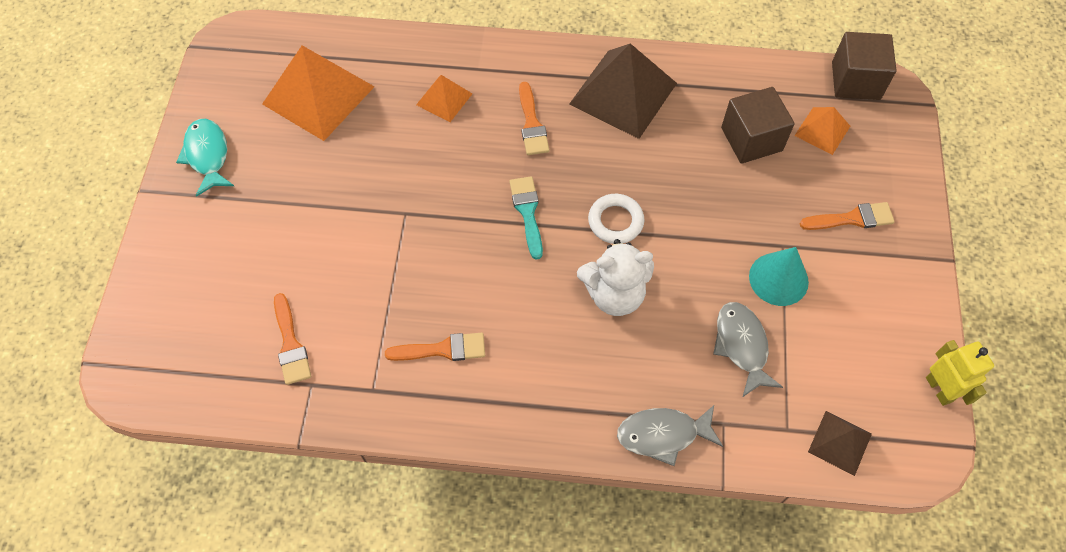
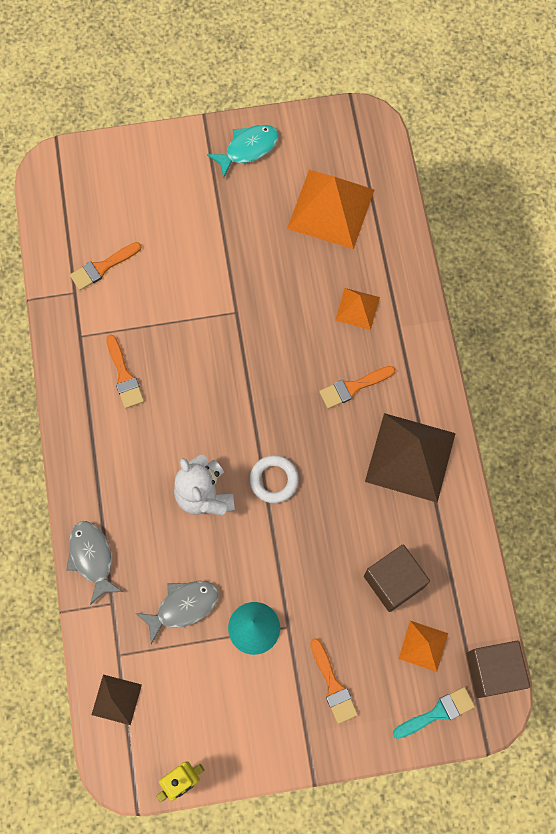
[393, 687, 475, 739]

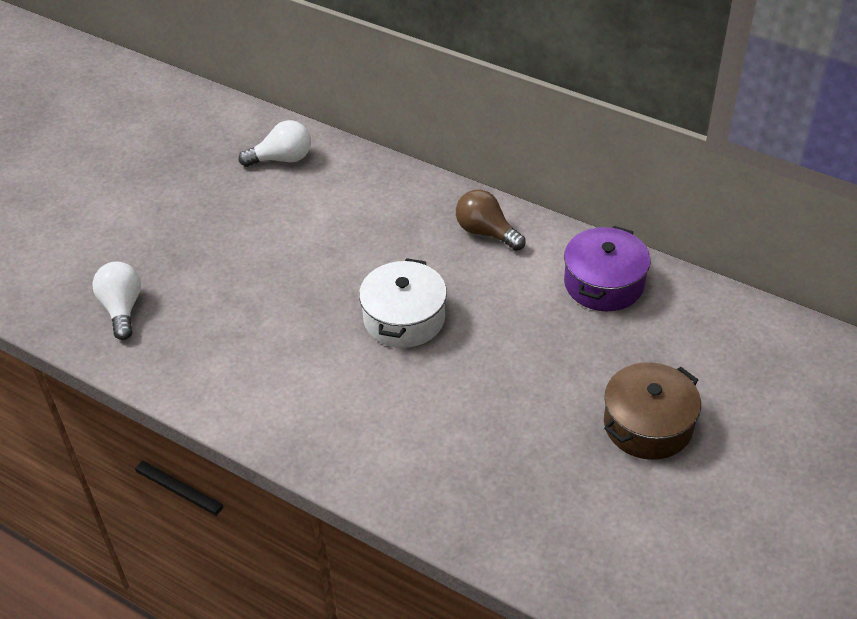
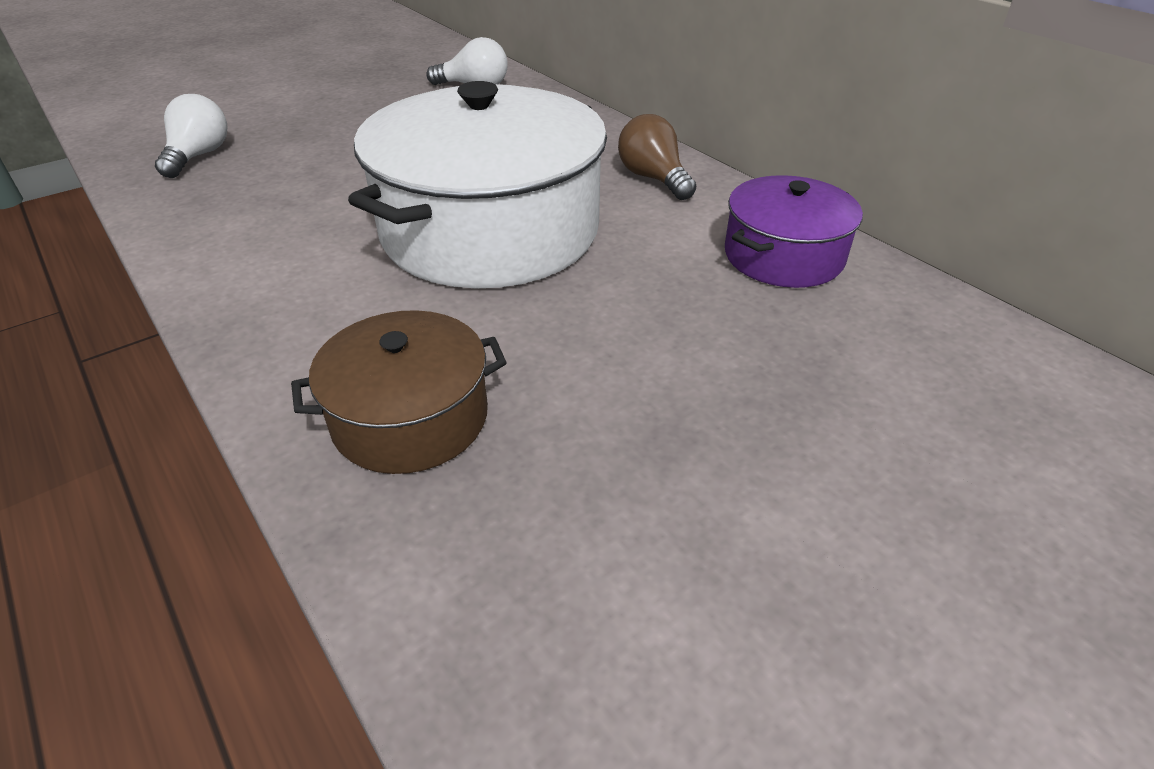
[348, 81, 607, 288]
[291, 310, 507, 474]

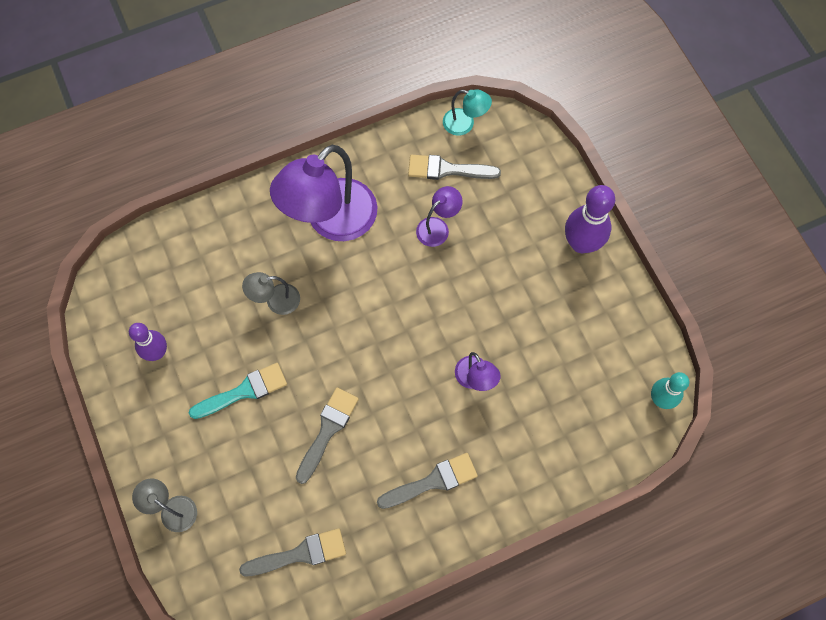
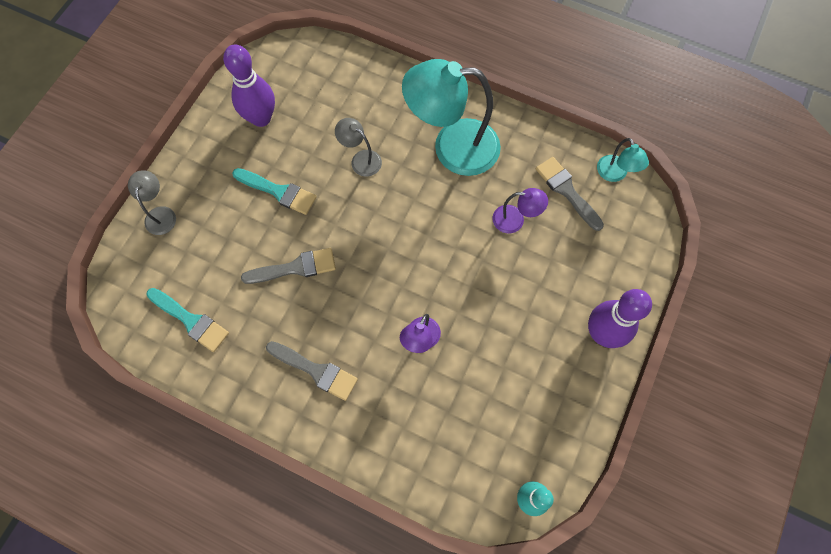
[402, 59, 501, 176]
[223, 44, 275, 127]
[146, 288, 229, 352]

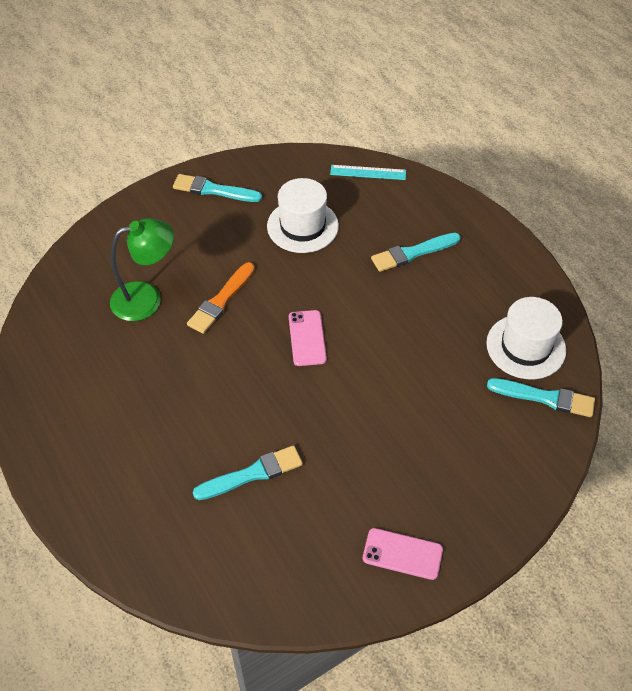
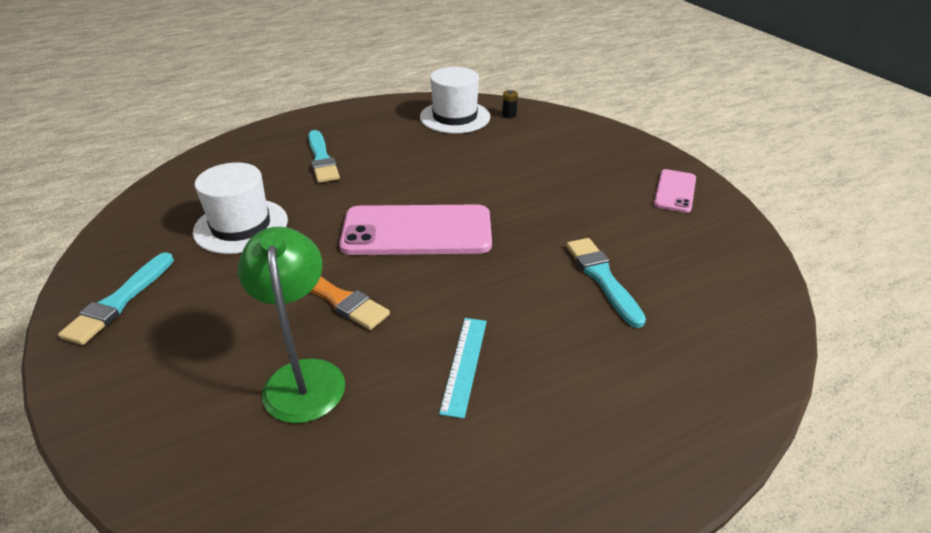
[439, 318, 487, 419]
[339, 204, 492, 255]
[502, 90, 518, 118]

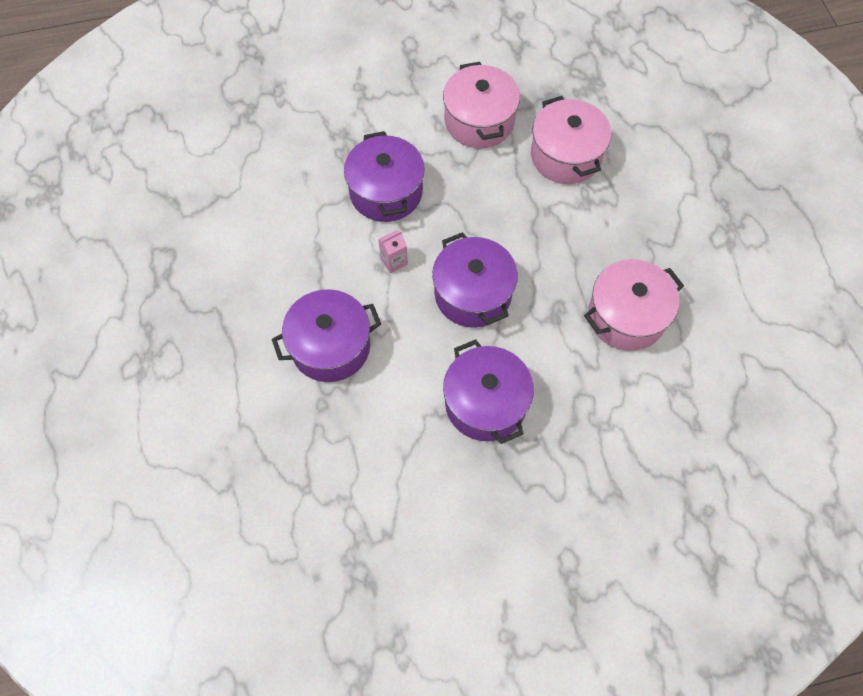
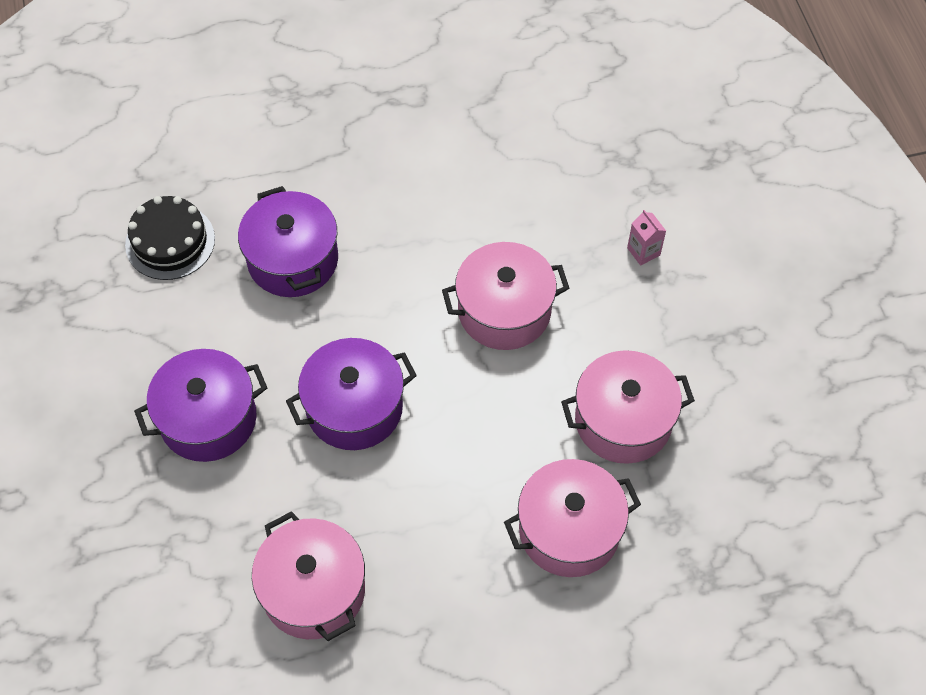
[442, 242, 569, 350]
[627, 210, 666, 266]
[125, 196, 215, 280]

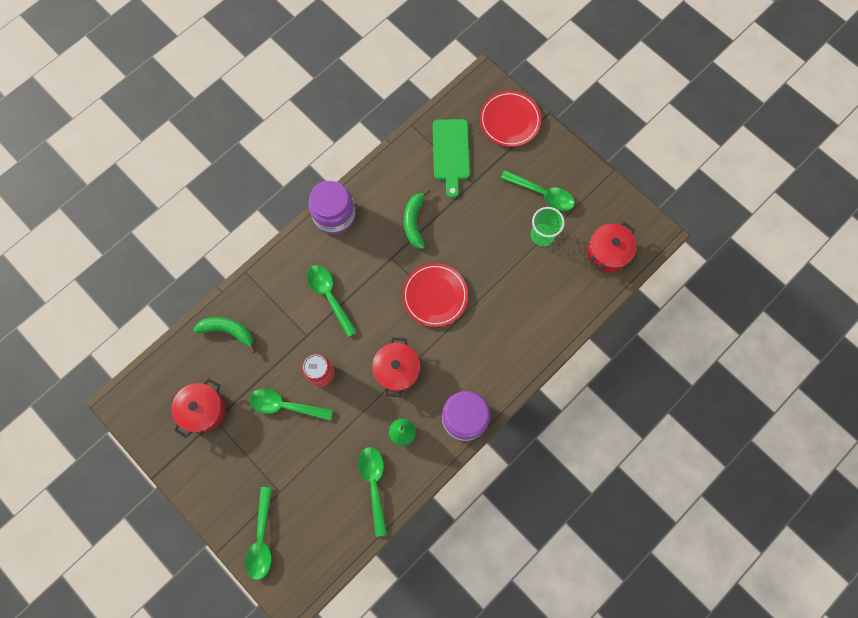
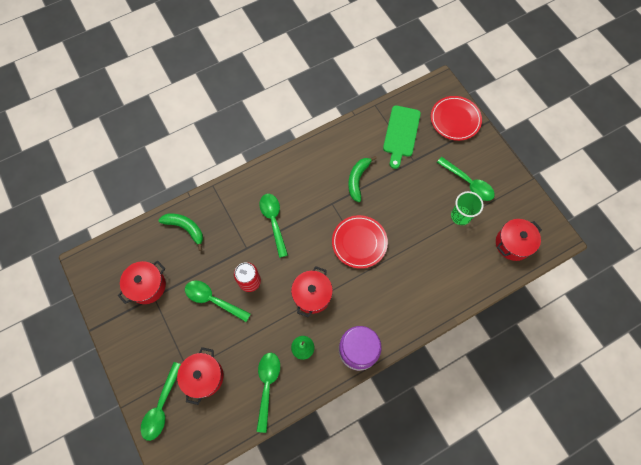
[309, 181, 355, 234] (first image)
[177, 347, 224, 405]

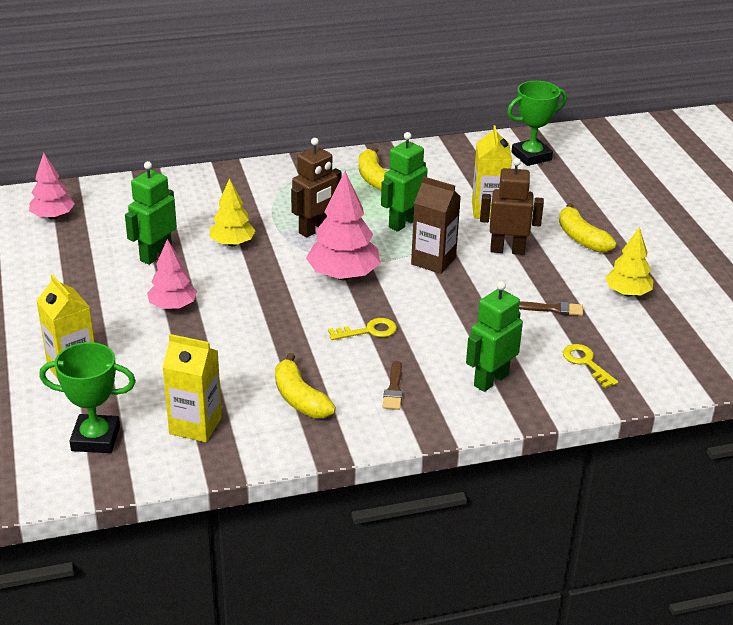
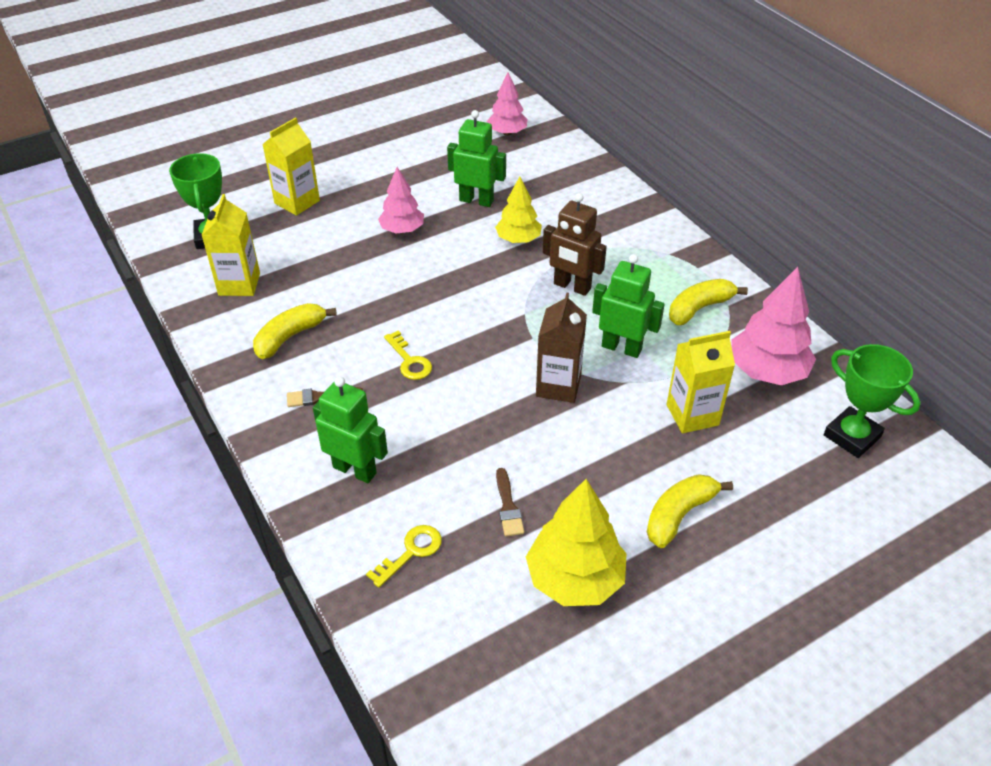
[480, 158, 544, 255] (first image)
[732, 267, 816, 385]
[526, 479, 627, 606]

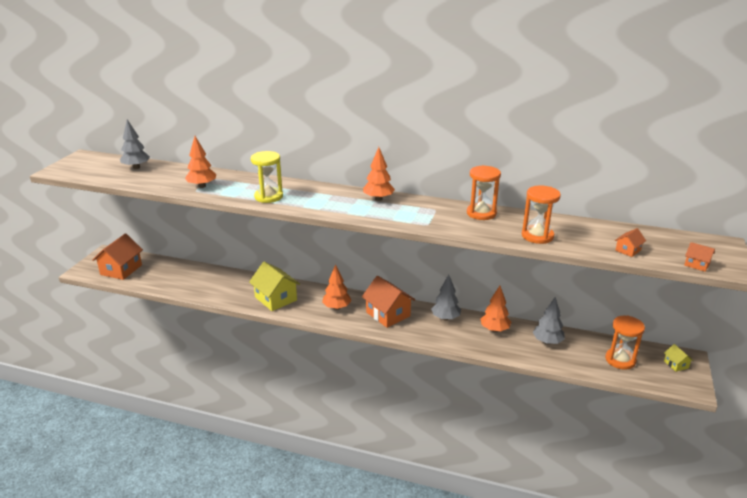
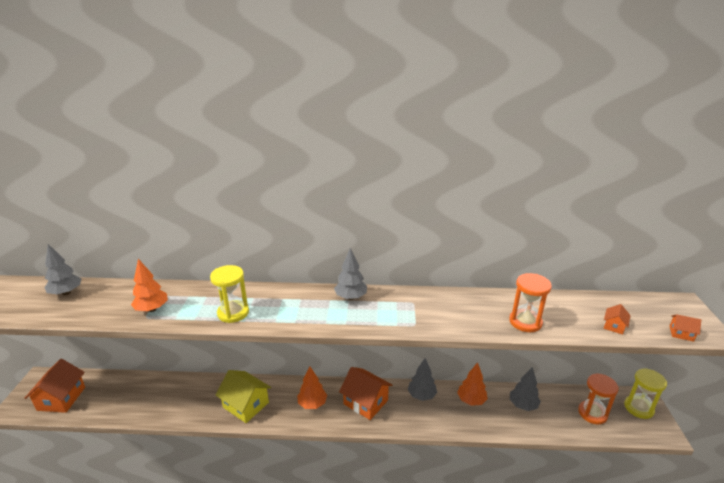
[334, 248, 367, 300]
[467, 165, 501, 220] (first image)
[624, 369, 667, 419]

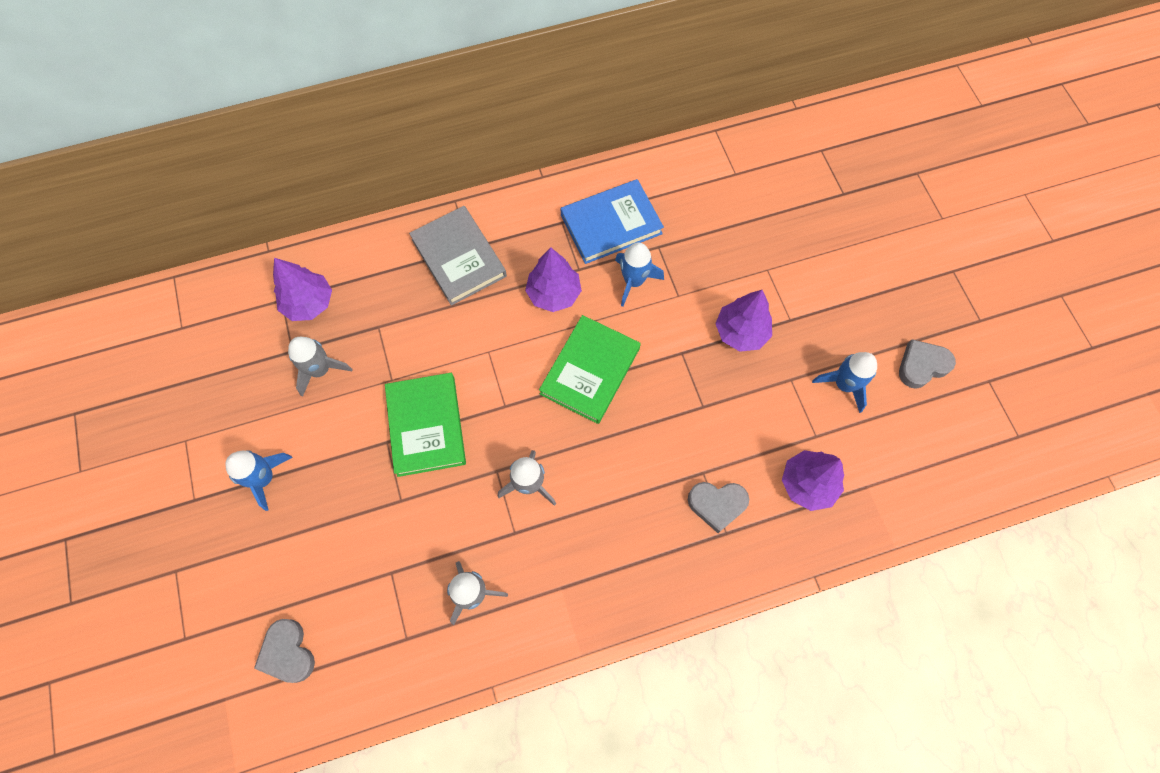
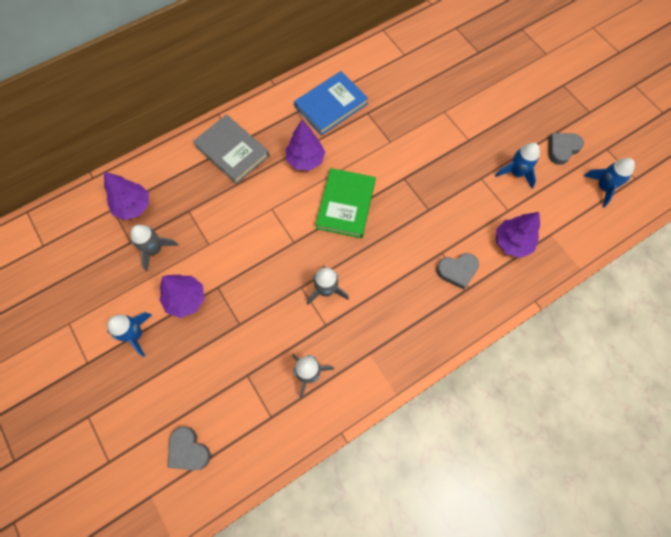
[584, 158, 635, 207]
[160, 275, 204, 318]
[385, 373, 466, 477] (first image)

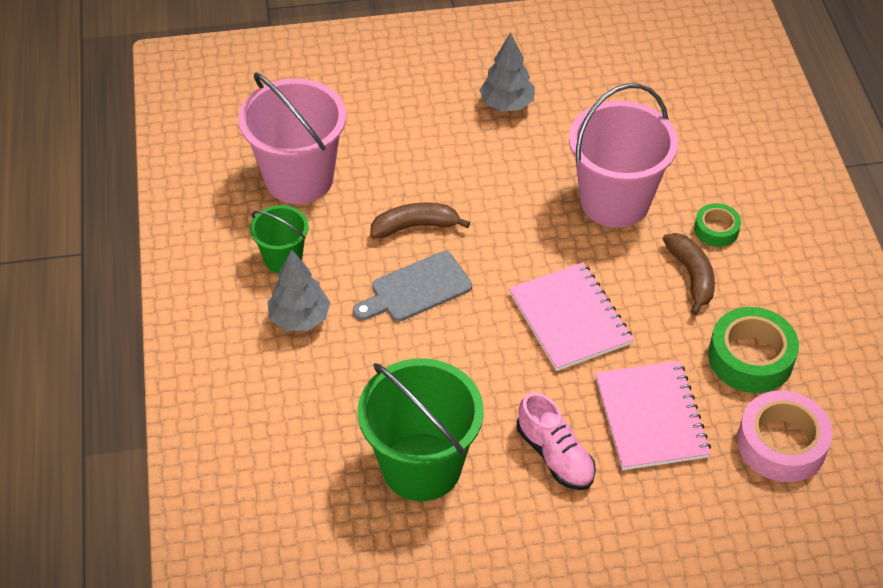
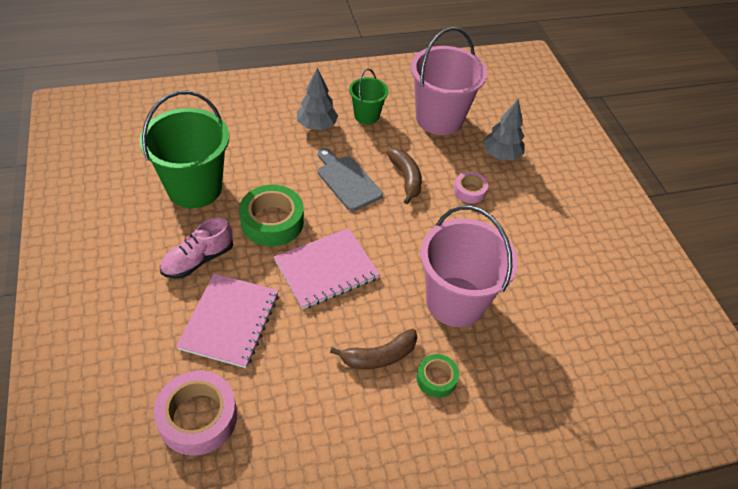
[483, 99, 525, 160]
[239, 185, 304, 246]
[176, 273, 279, 368]
[453, 172, 488, 204]

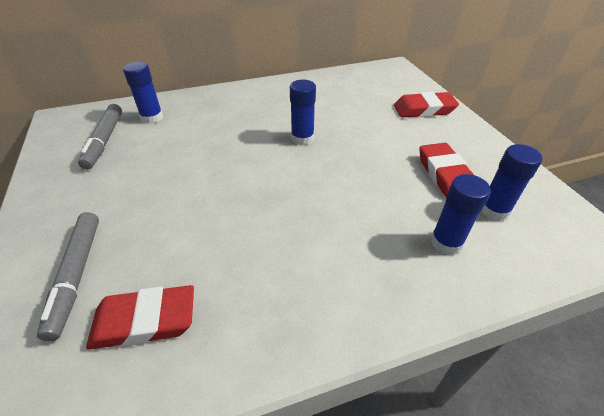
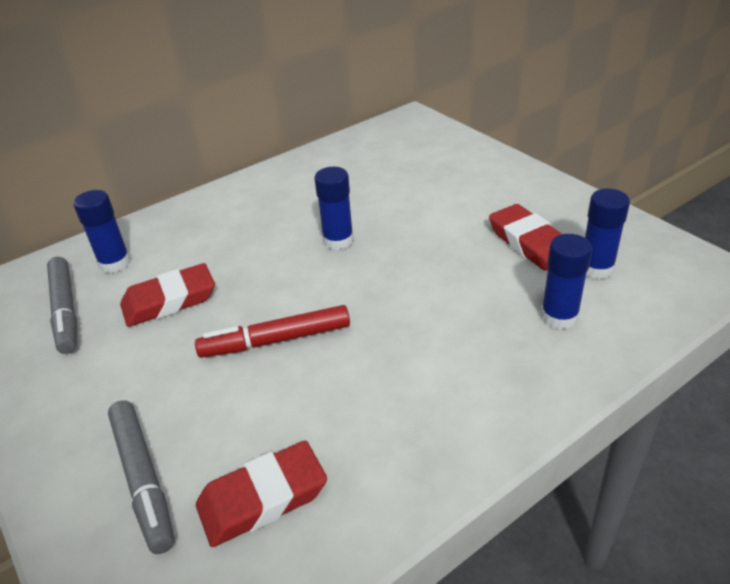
[120, 263, 215, 327]
[195, 305, 350, 358]

